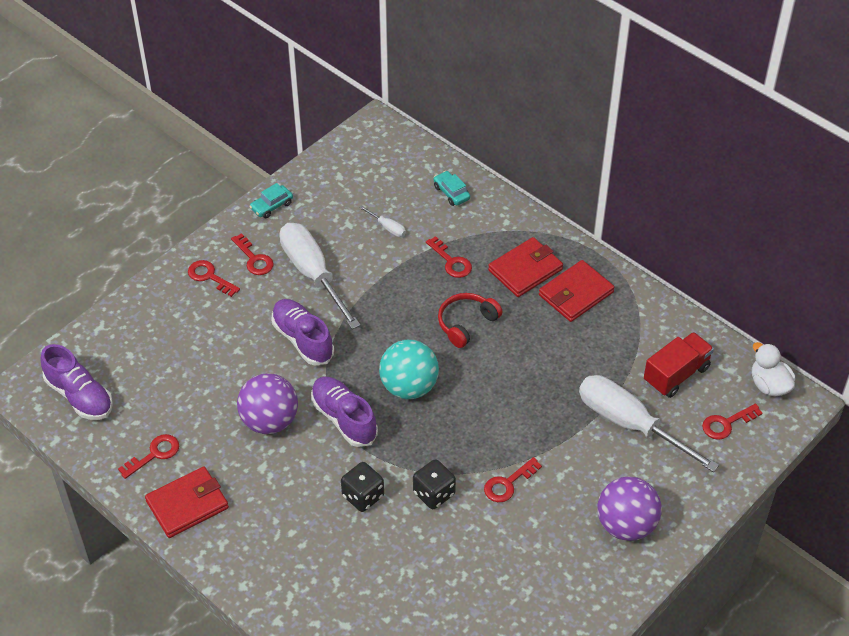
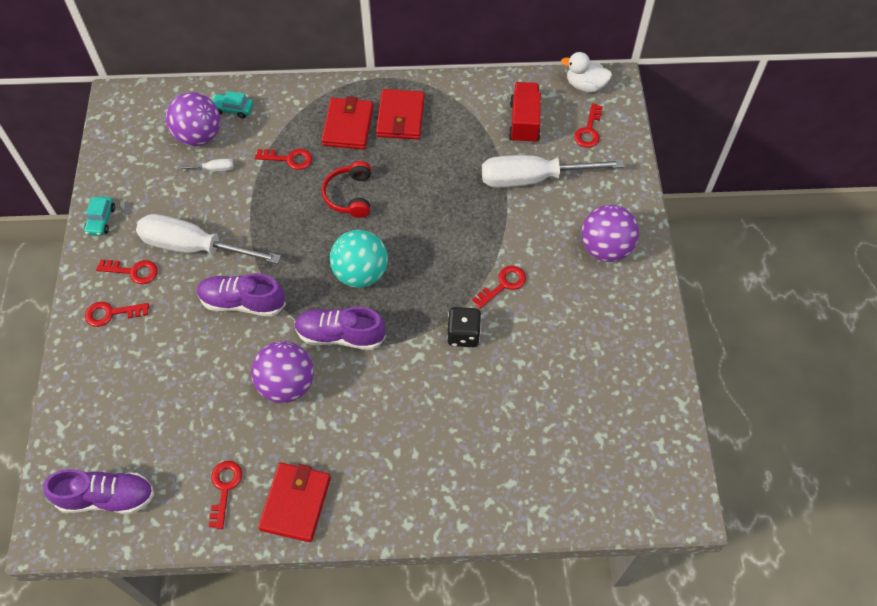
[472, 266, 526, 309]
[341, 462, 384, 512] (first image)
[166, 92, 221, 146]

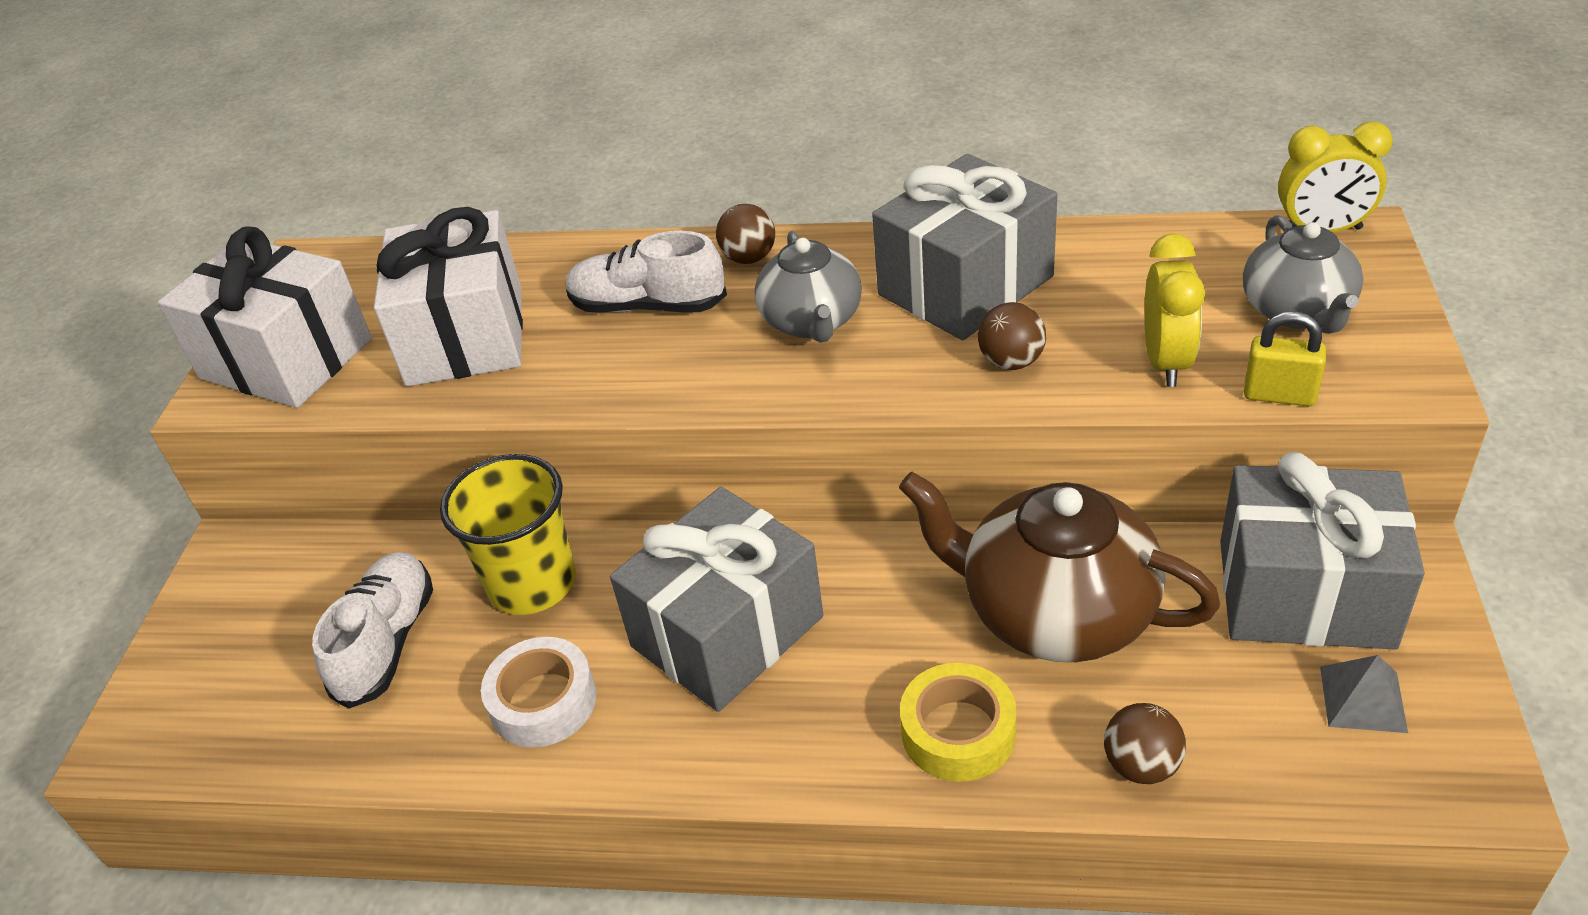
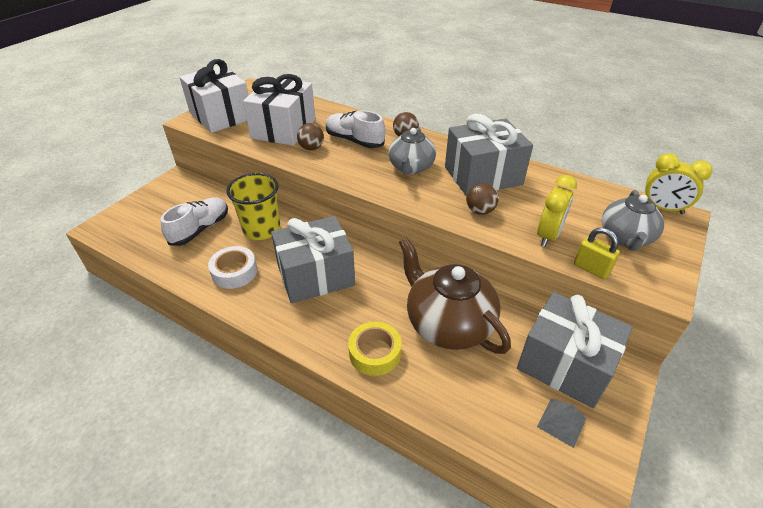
[297, 123, 324, 150]

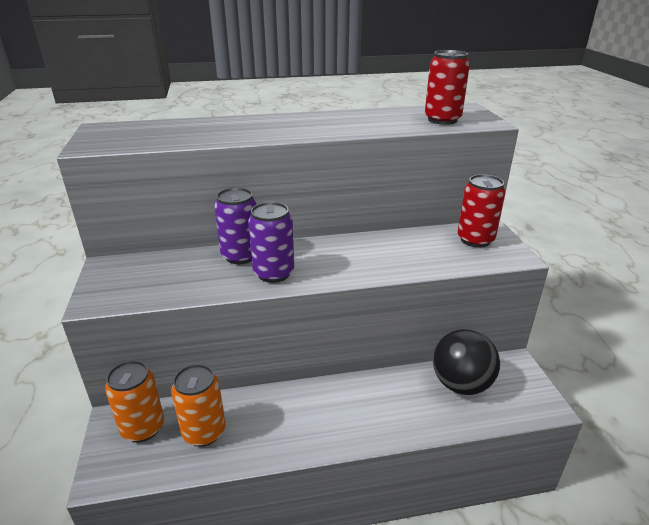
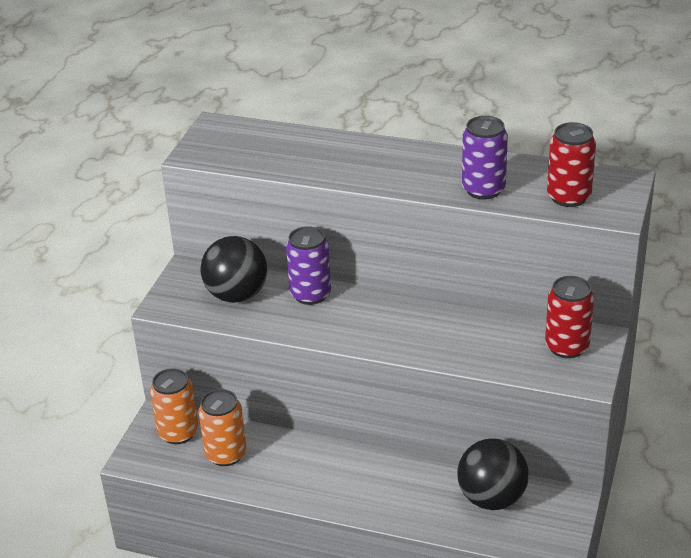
[462, 116, 508, 199]
[200, 236, 267, 303]

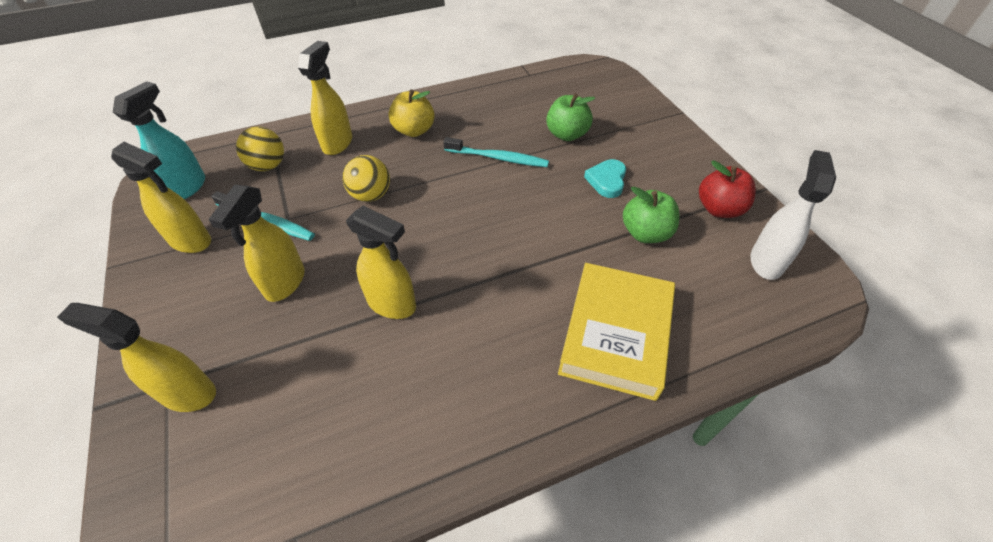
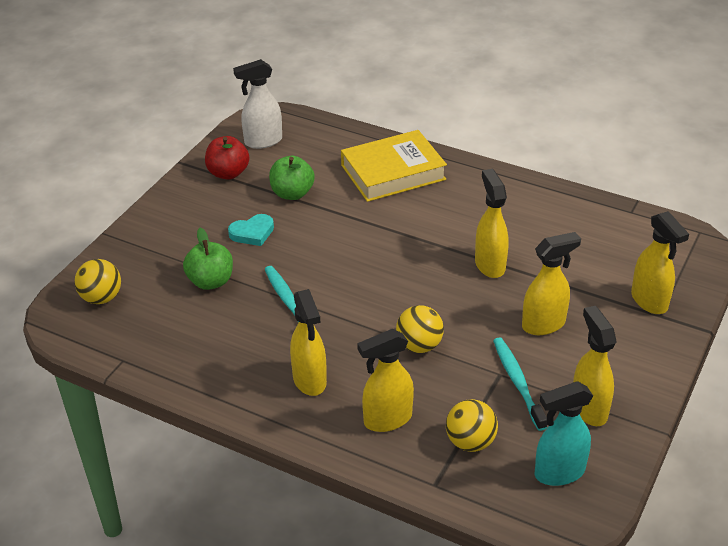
[290, 289, 327, 396]
[75, 259, 121, 304]

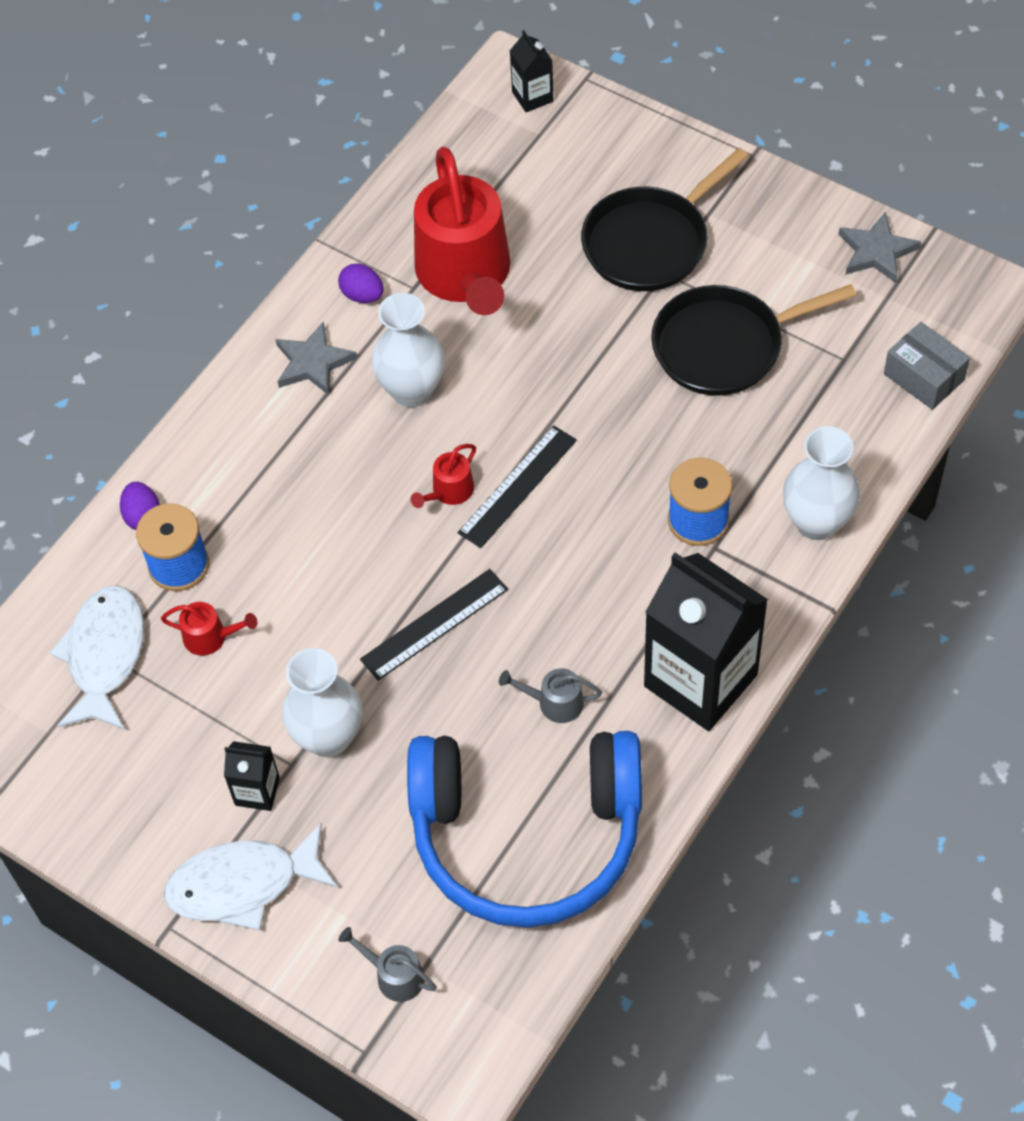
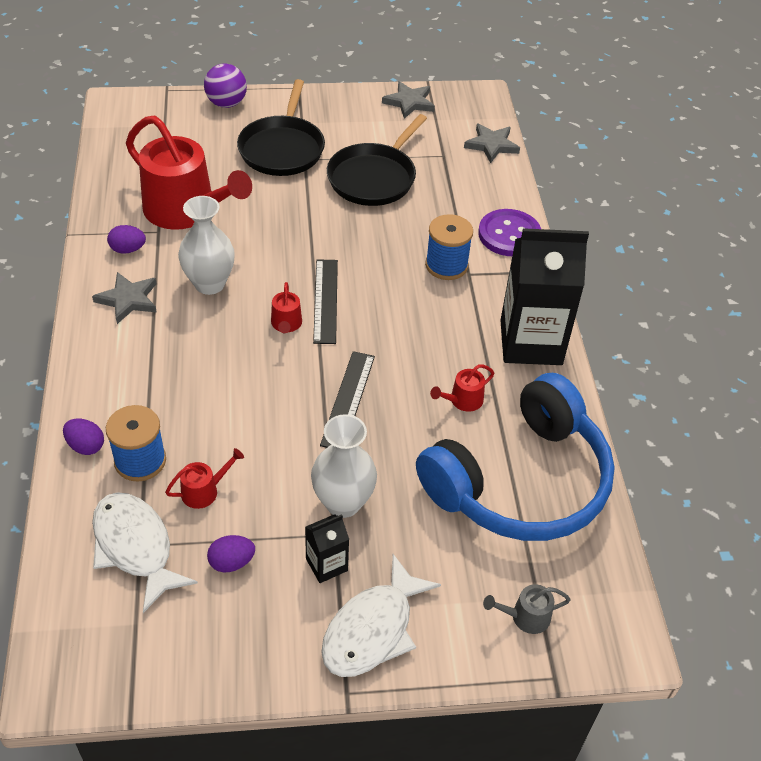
[510, 30, 554, 112] (first image)
[464, 123, 520, 163]
[478, 209, 541, 256]
[430, 364, 494, 411]
[204, 64, 247, 108]
[207, 535, 255, 573]

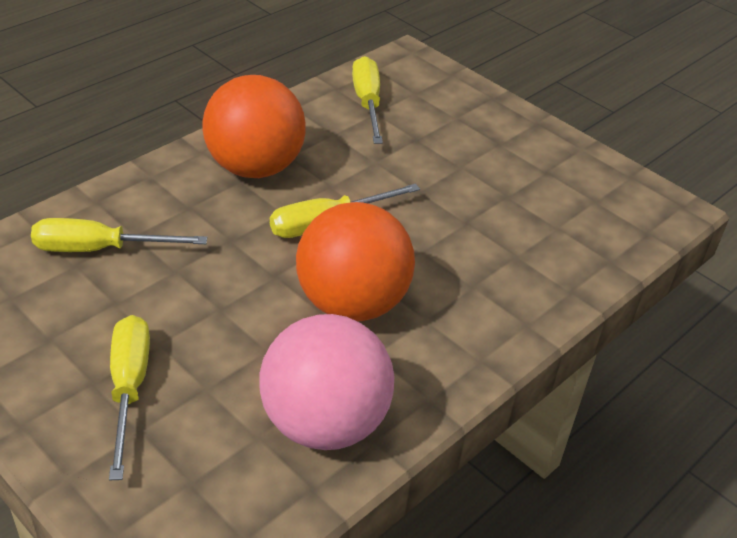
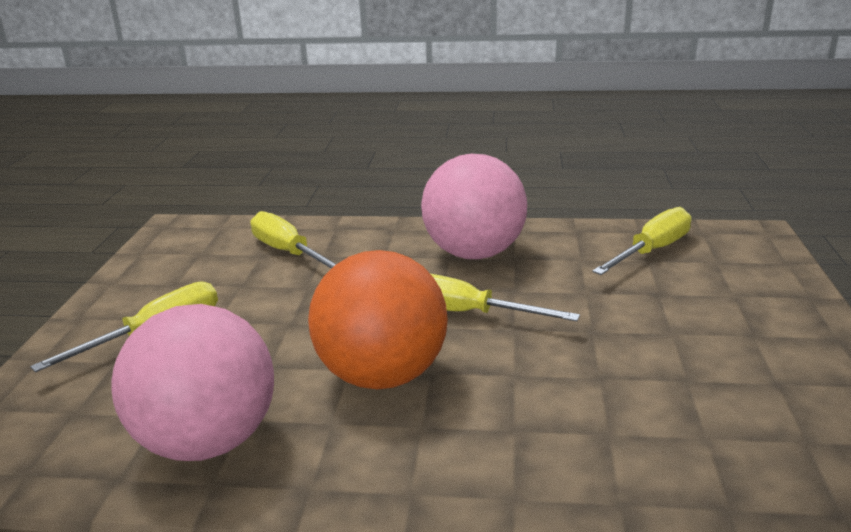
[421, 154, 527, 259]

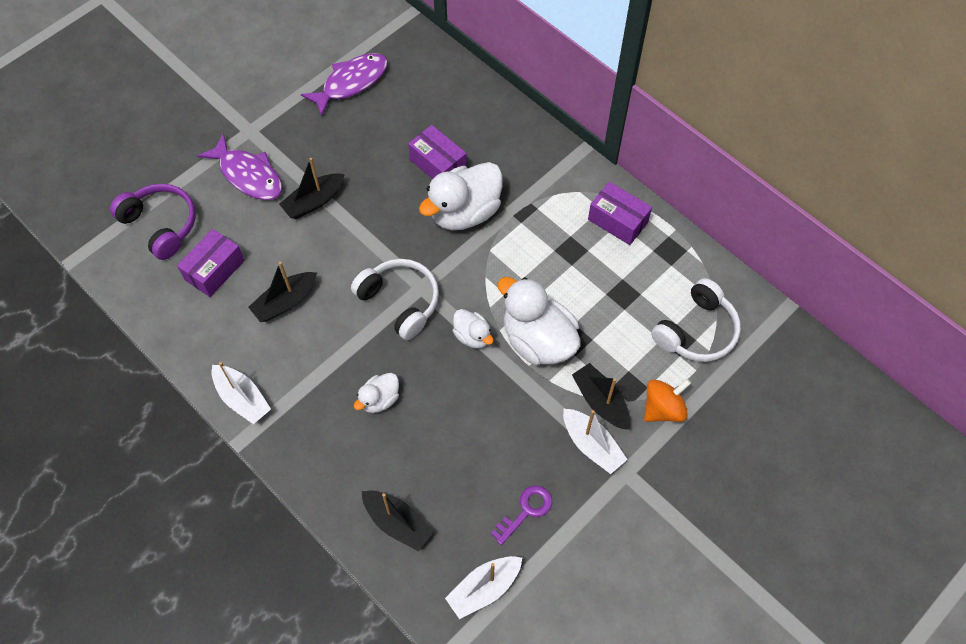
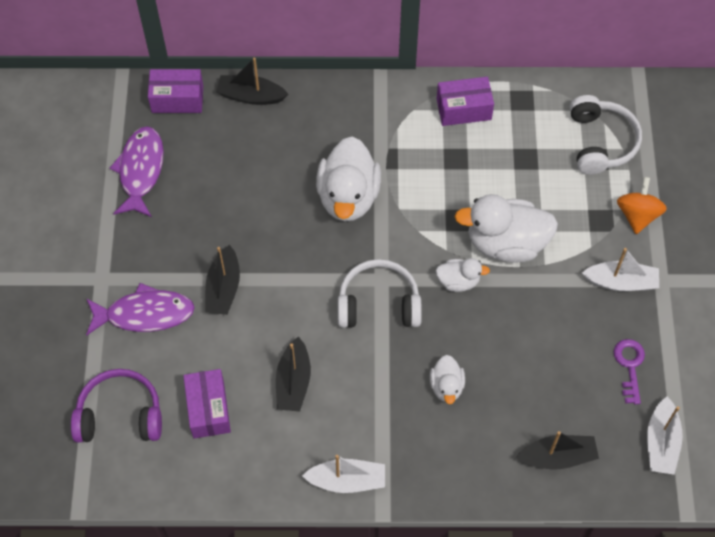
[148, 69, 203, 113]
[216, 57, 288, 105]

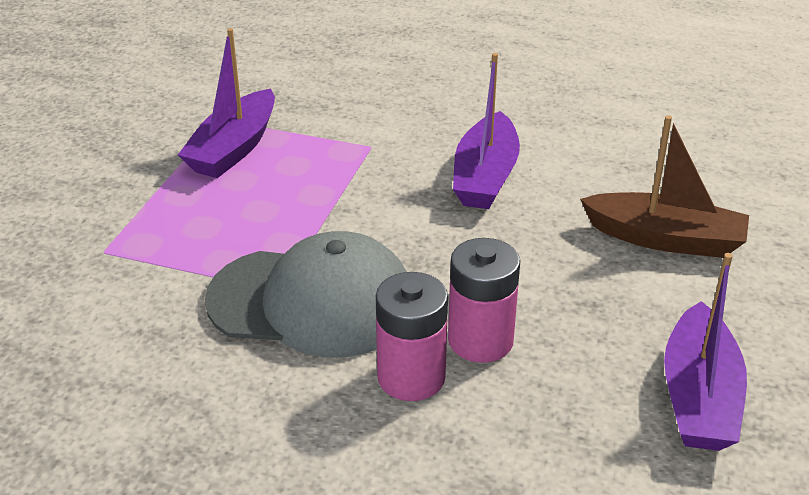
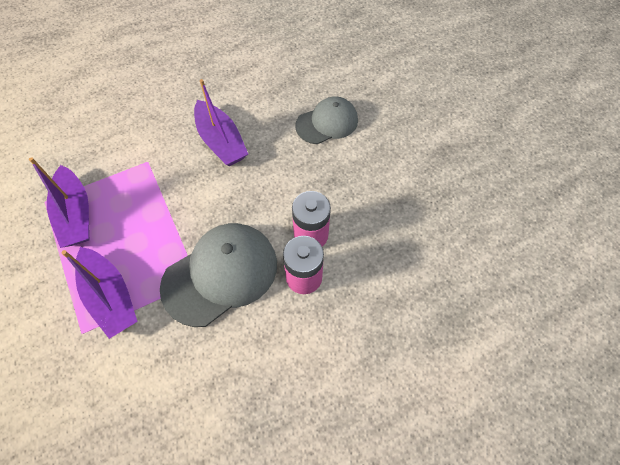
[295, 96, 358, 144]
[62, 247, 137, 339]

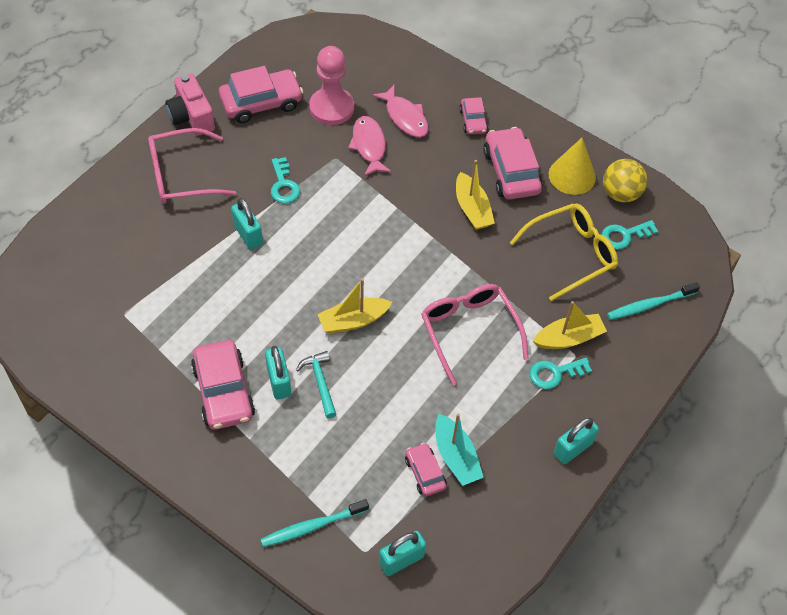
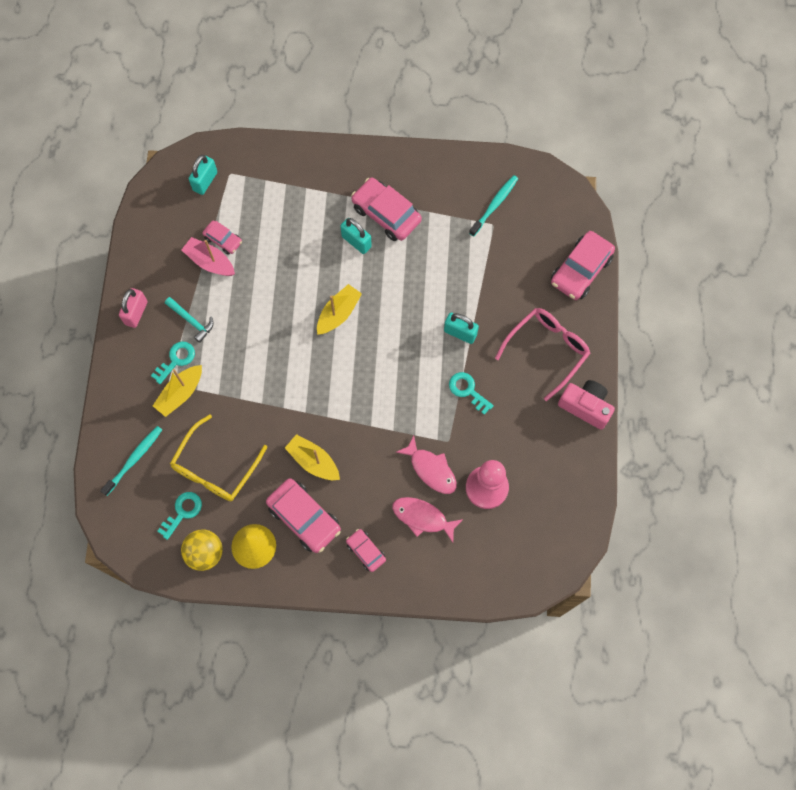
[551, 231, 615, 300]
[421, 284, 529, 386] (first image)
[165, 297, 213, 343]
[181, 237, 235, 276]
[119, 288, 148, 328]
[469, 175, 518, 237]

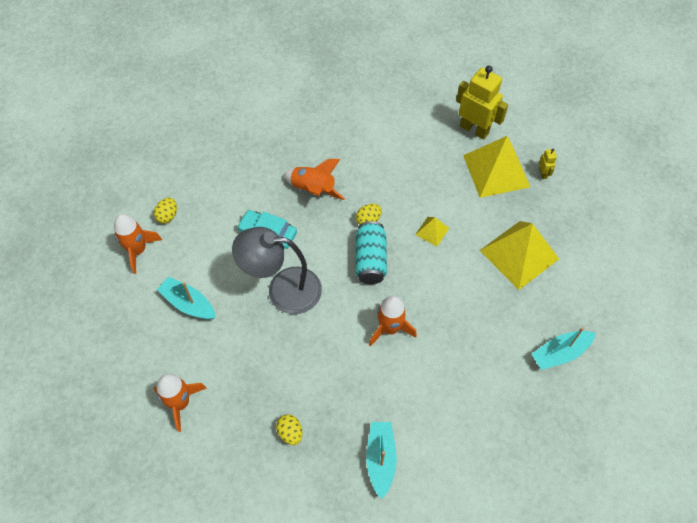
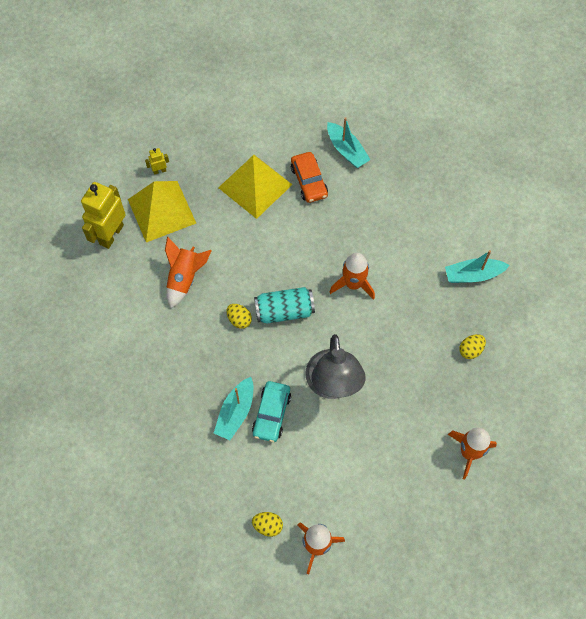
[165, 237, 212, 308]
[415, 217, 449, 246] (first image)
[214, 377, 253, 440]
[291, 152, 328, 203]

